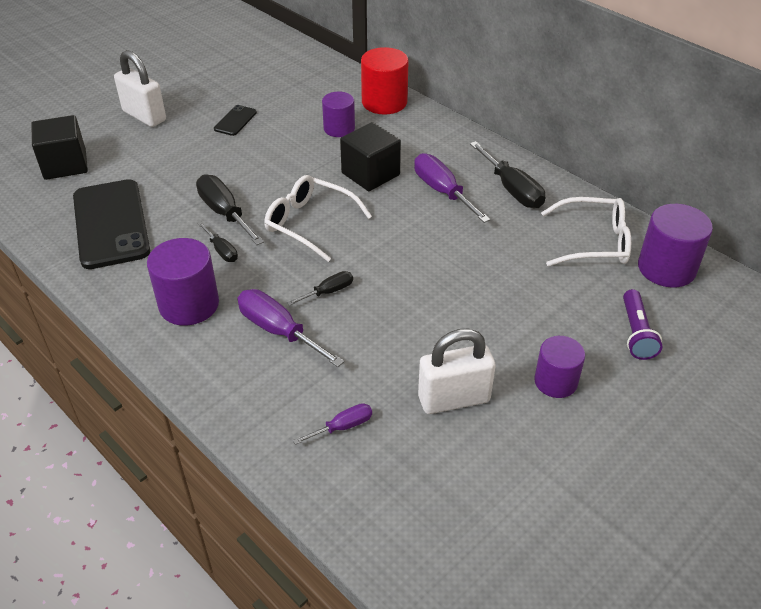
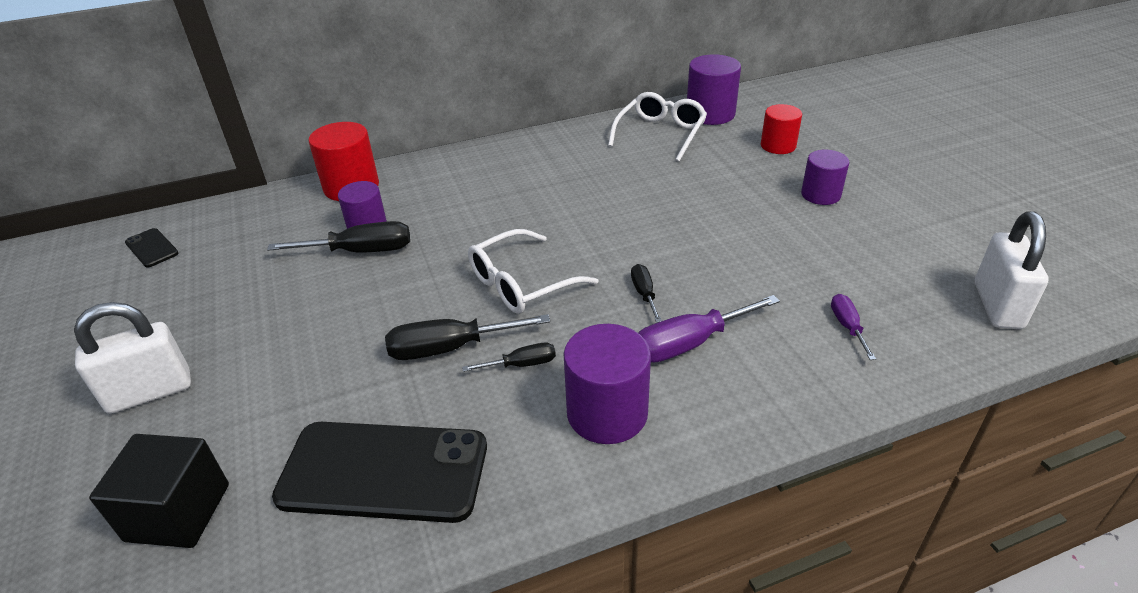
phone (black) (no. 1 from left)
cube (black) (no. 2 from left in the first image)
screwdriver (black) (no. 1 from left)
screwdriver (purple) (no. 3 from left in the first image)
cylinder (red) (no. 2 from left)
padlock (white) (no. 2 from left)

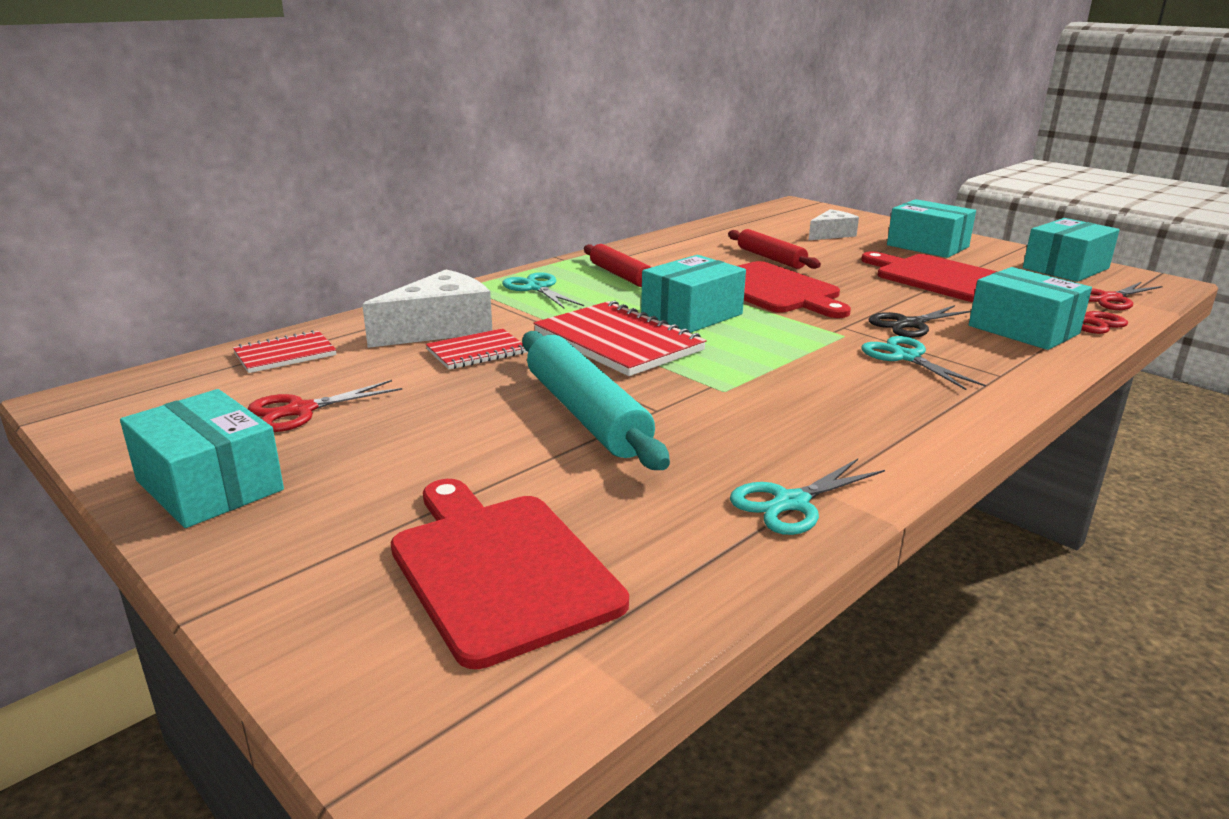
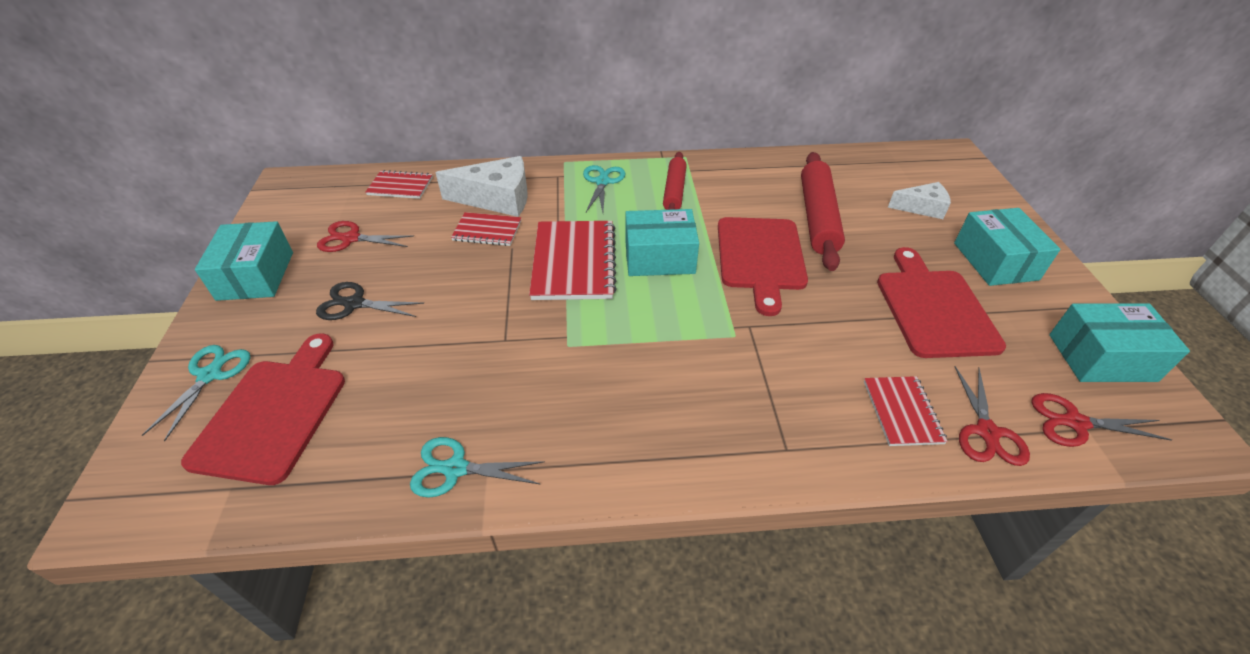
rolling pin (red) (no. 2 from left)
notebook (red) (no. 4 from left)
scissors (black)
rolling pin (turquoise)
scissors (turquoise) (no. 1 from left)

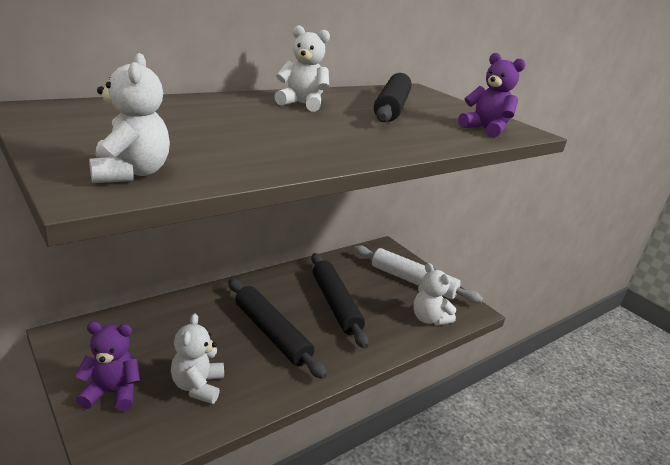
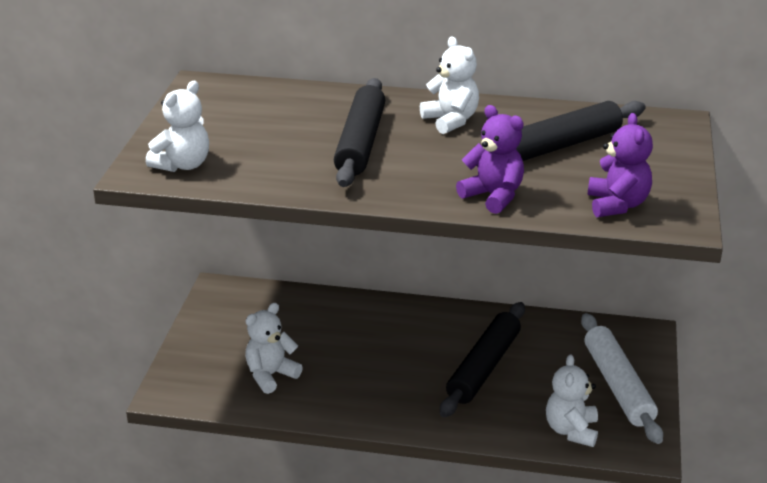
rolling pin (black) (no. 1 from left)
teddy bear (purple) (no. 1 from left)

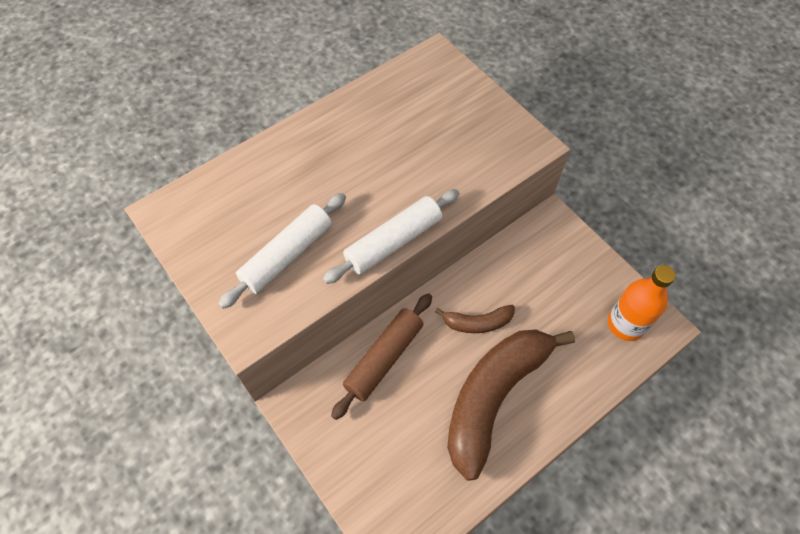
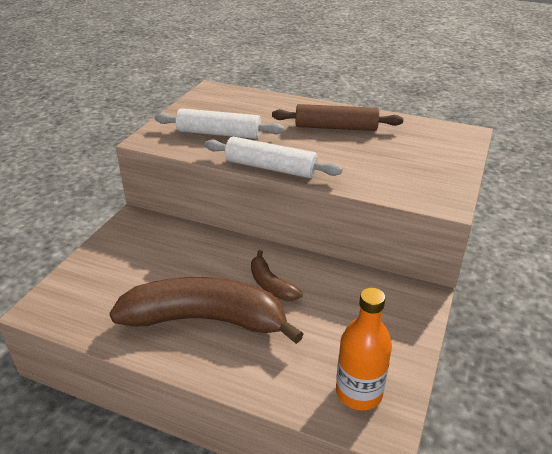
rolling pin (brown)

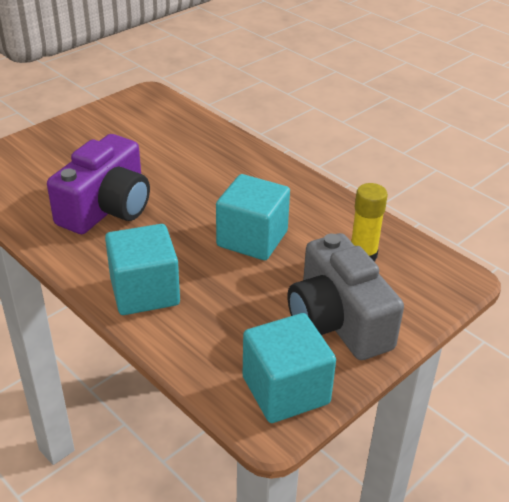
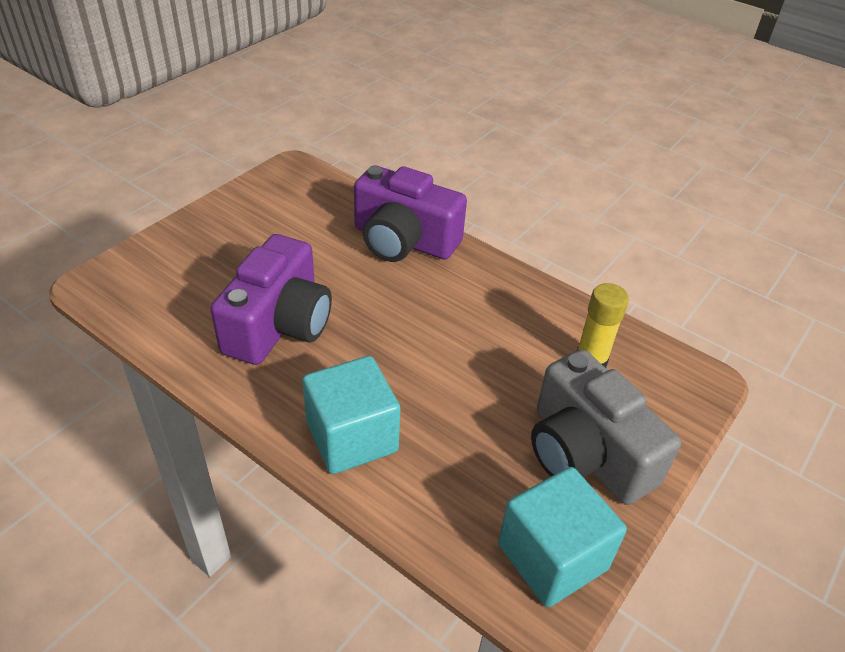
cube (turquoise) (no. 2 from left in the first image)
camera (purple) (no. 2 from left)

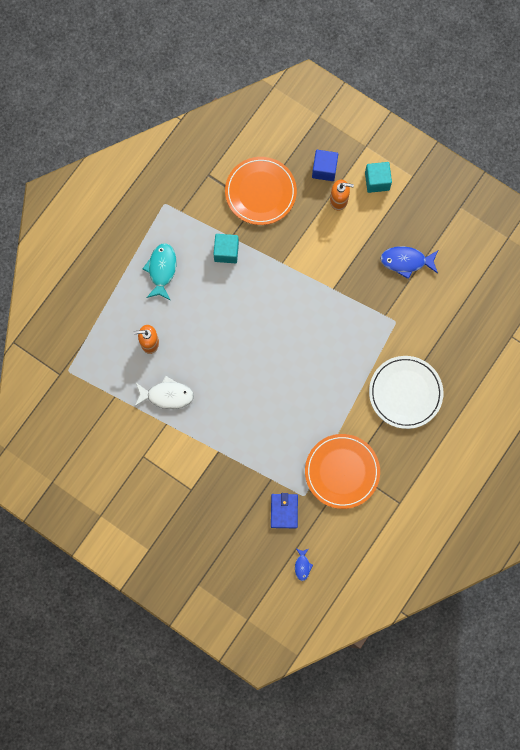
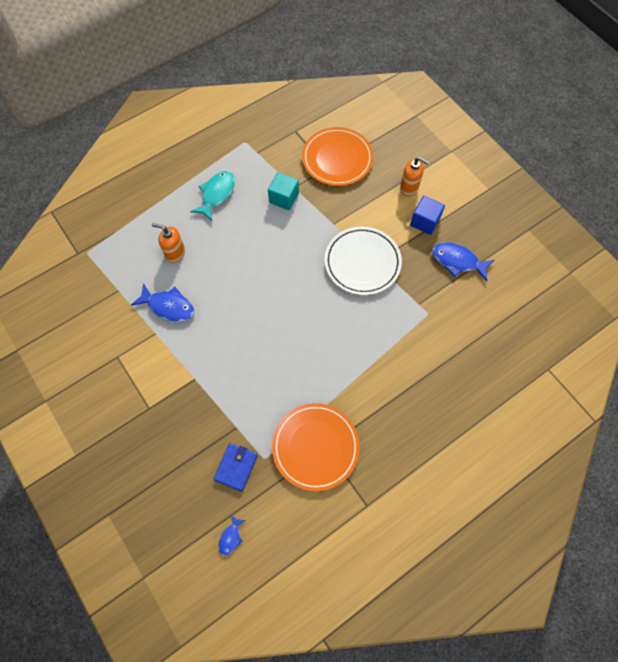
cube (blue)
cube (turquoise) (no. 2 from left in the first image)
plate (white)
fish (blue) (no. 1 from left)

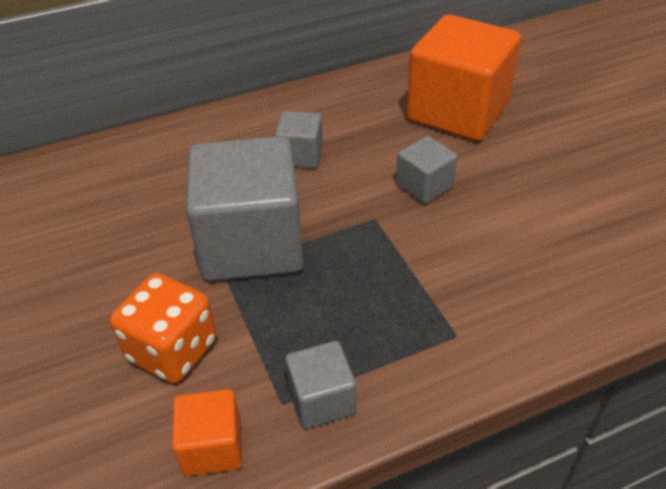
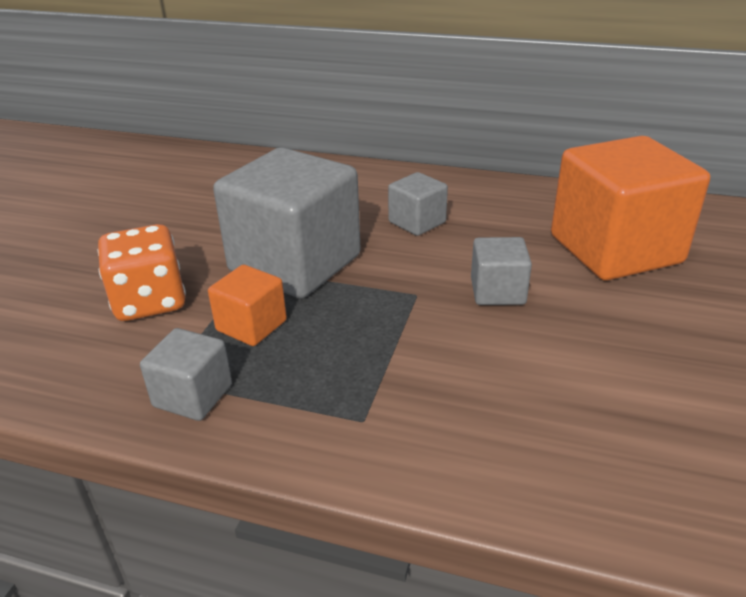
cube (orange) (no. 1 from left)

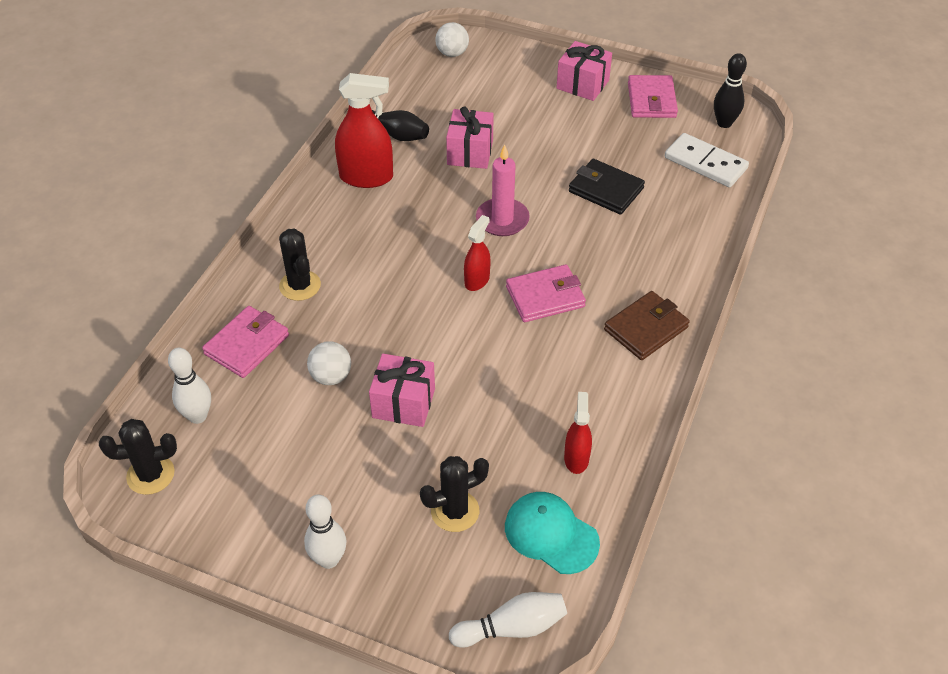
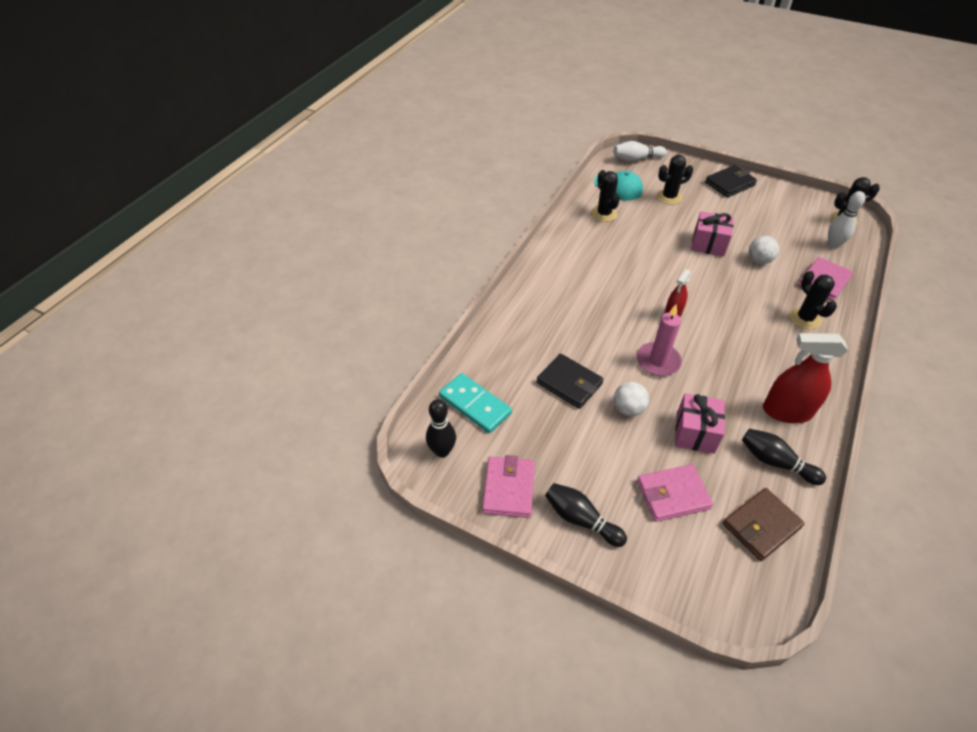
ball (white) (no. 1 from left)
bowling pin (black) (no. 2 from left)
domino (turquoise)
wallet (pink) (no. 2 from left)
wallet (brown)
cactus (black) (no. 1 from left)
wallet (black) (no. 2 from left)

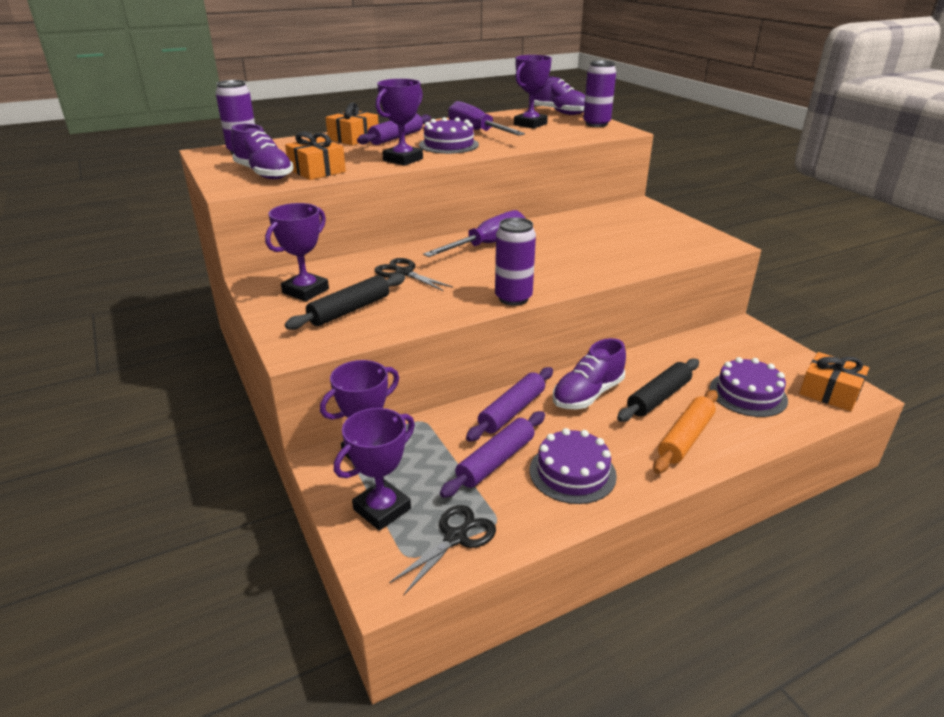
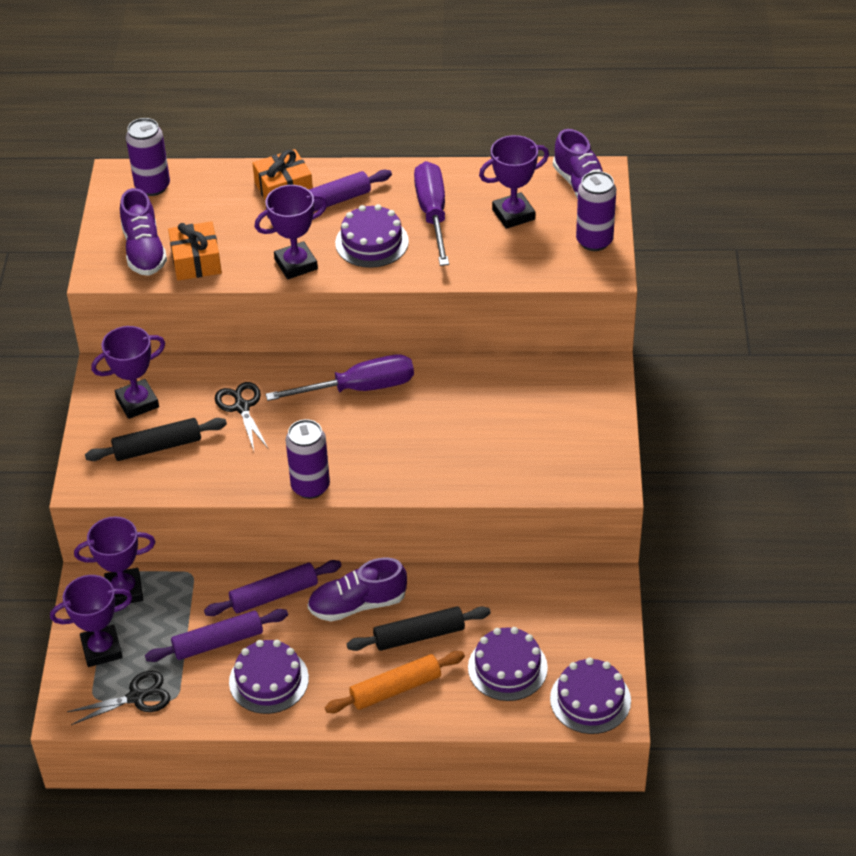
cake (purple) (no. 4 from left)

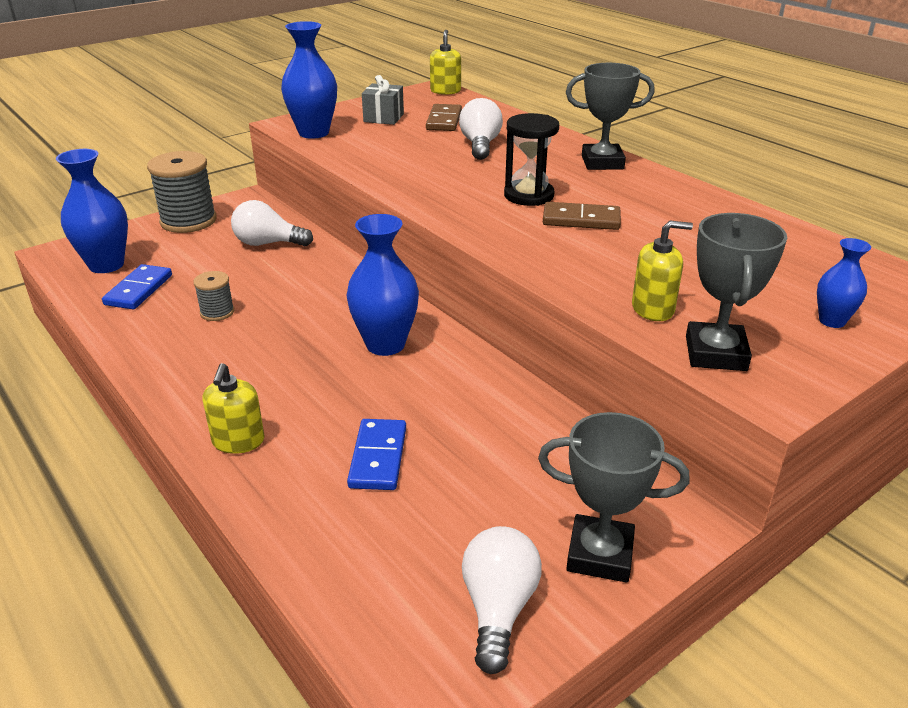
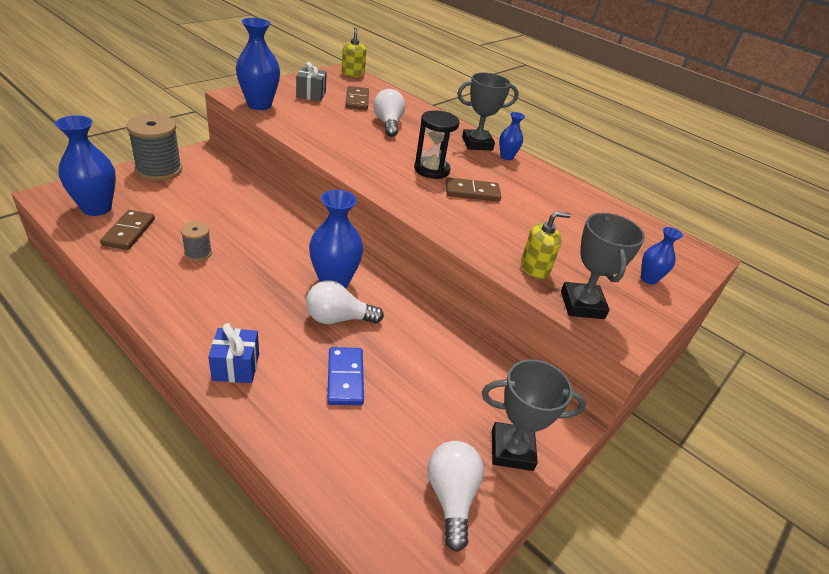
light bulb (white) (no. 1 from left)
domino (brown) (no. 1 from left)
gift (blue)
vase (blue) (no. 4 from left)

